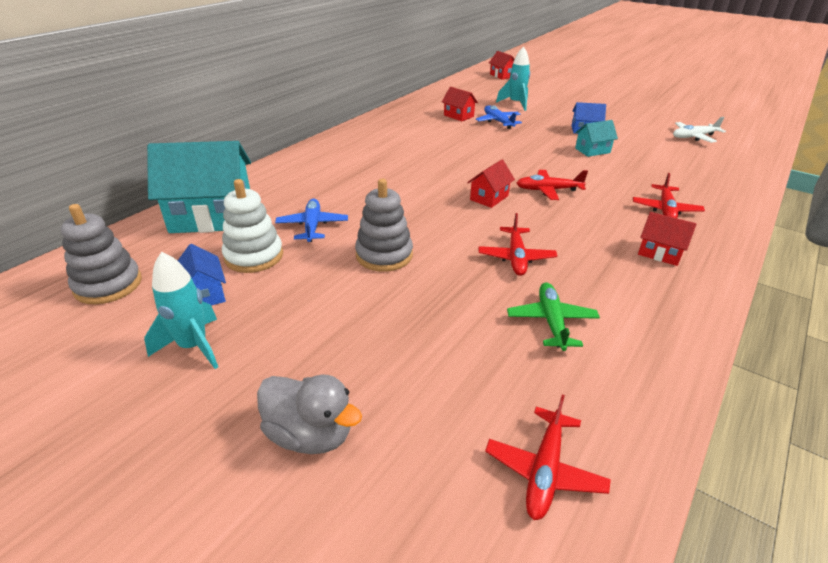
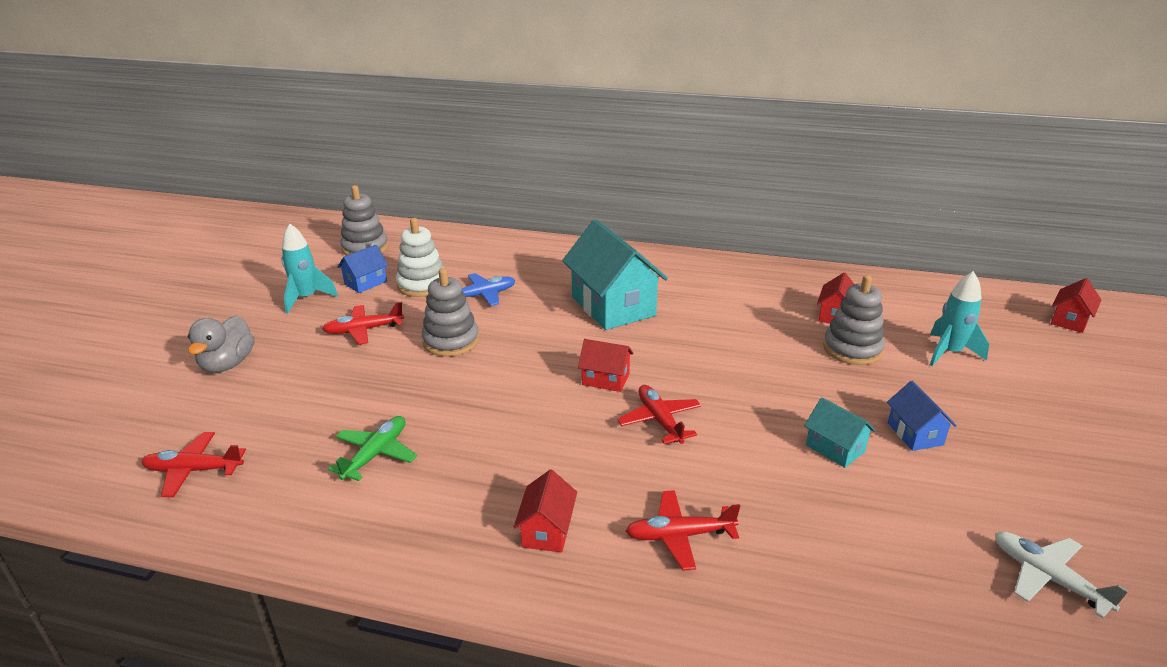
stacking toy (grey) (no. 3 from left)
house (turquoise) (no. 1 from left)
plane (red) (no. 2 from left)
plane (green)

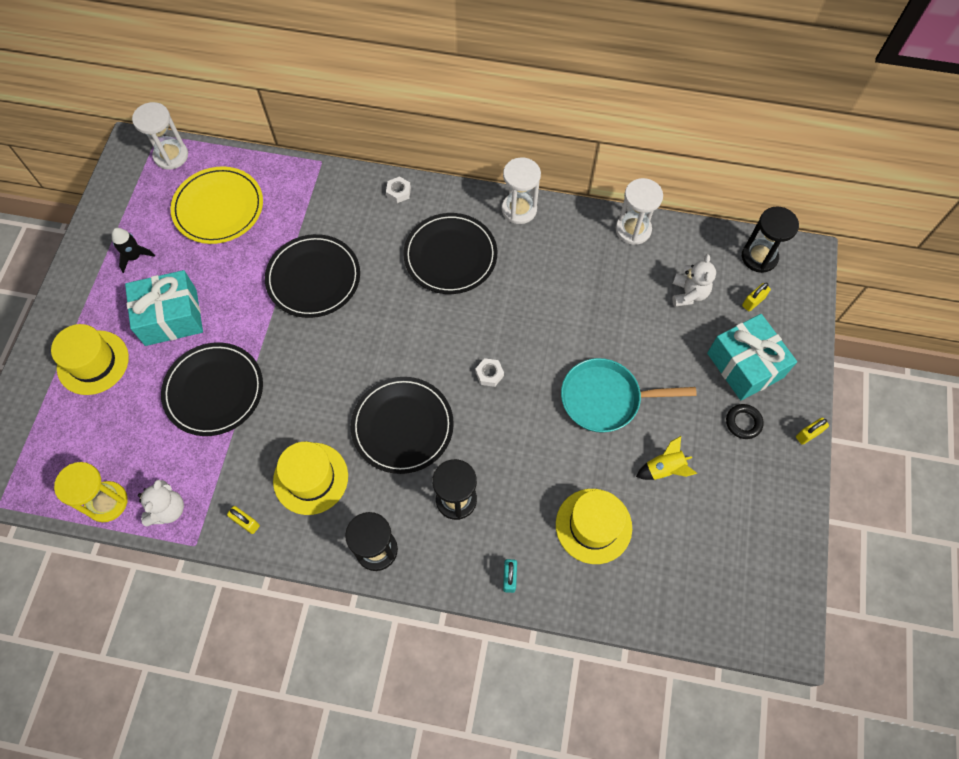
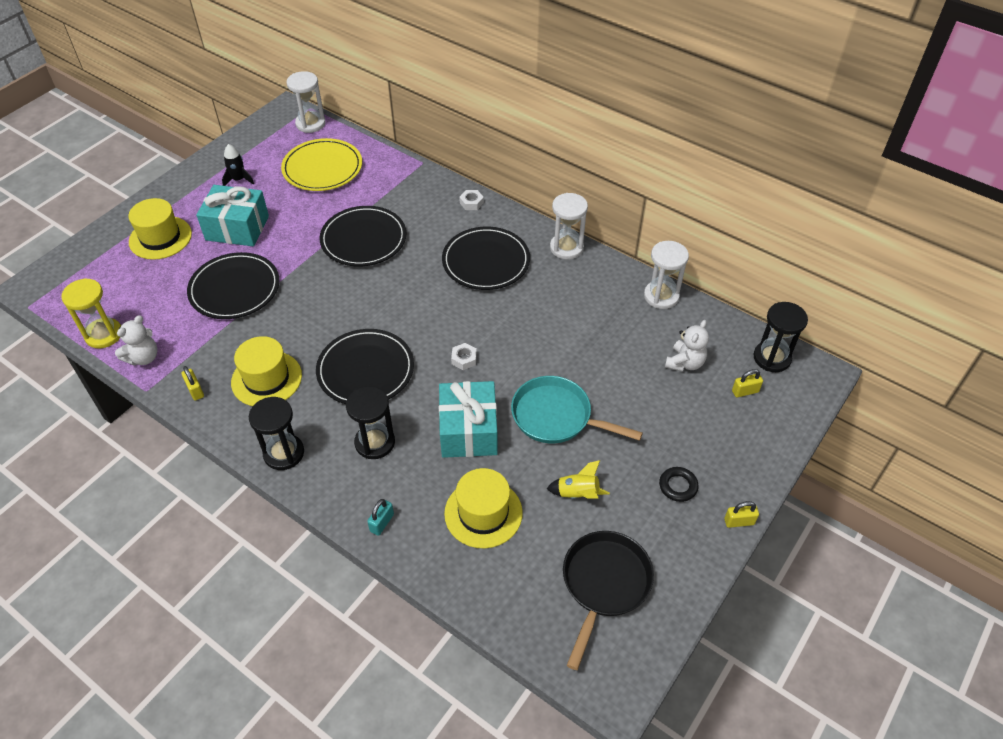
gift (turquoise) (no. 2 from left)
pan (black)

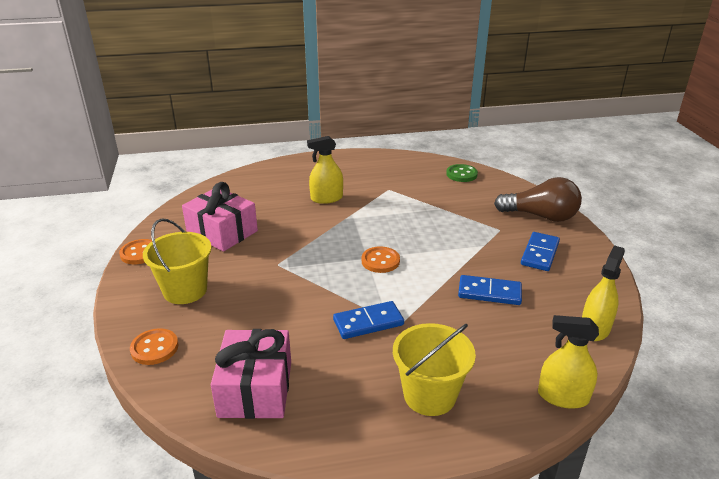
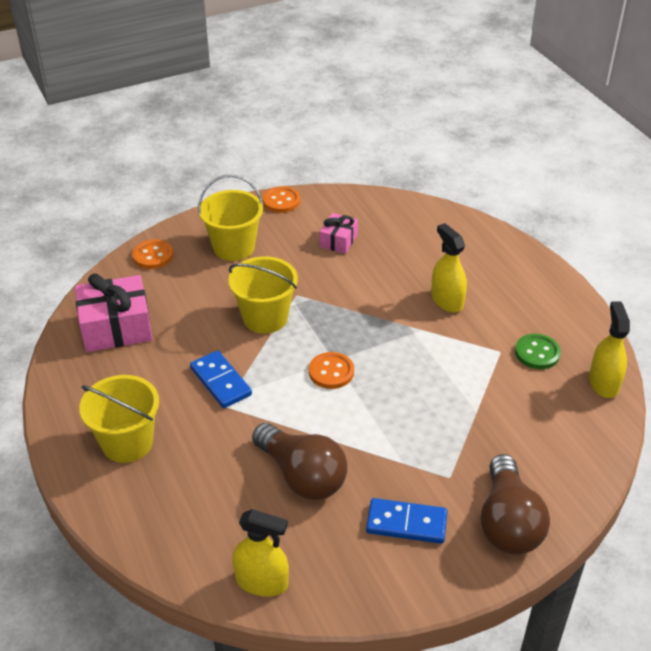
button (green)
gift (pink) (no. 2 from left)
light bulb (brown) (no. 1 from left)
spray bottle (yellow) (no. 3 from left)
bucket (yellow) (no. 3 from left)

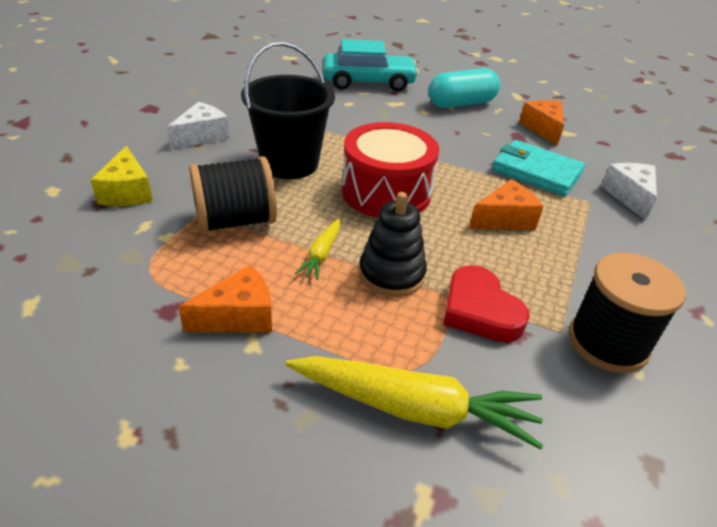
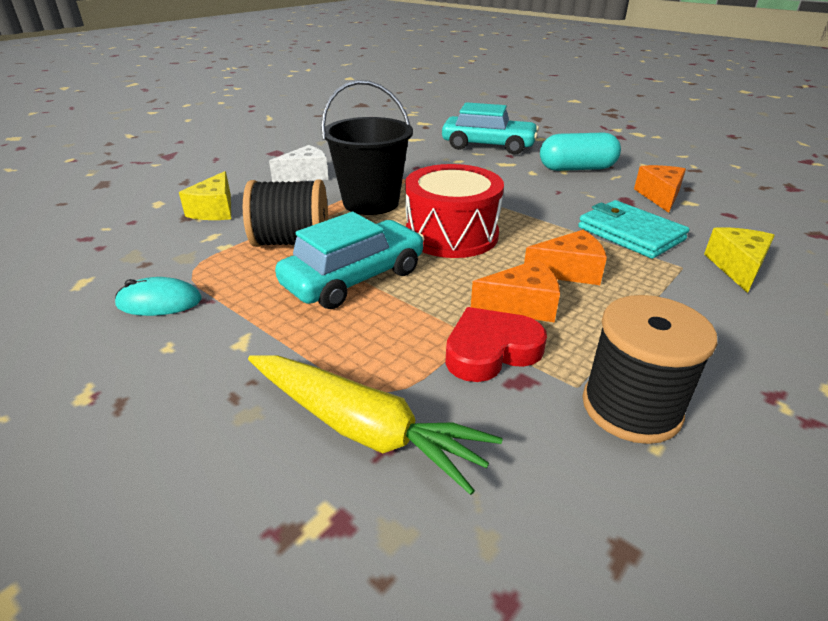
cheese (yellow) (no. 2 from left)
stacking toy (black)
car (turquoise) (no. 1 from left)
cheese (orange) (no. 1 from left)
heart (red)
mouse (turquoise)

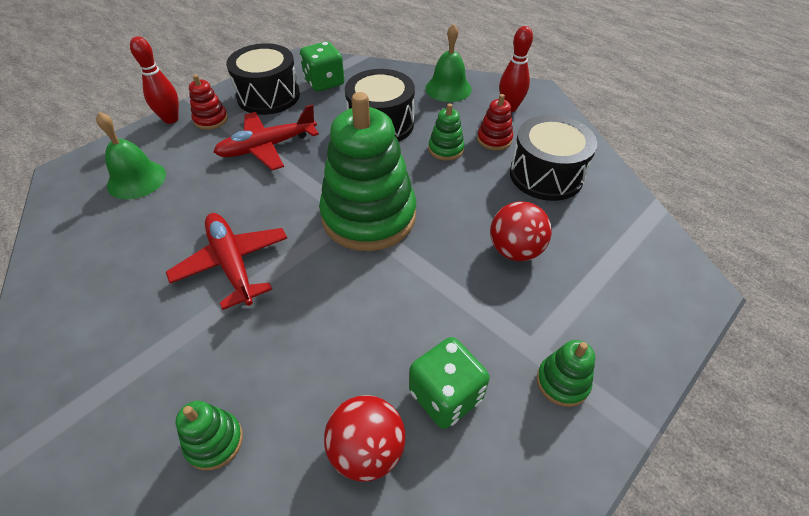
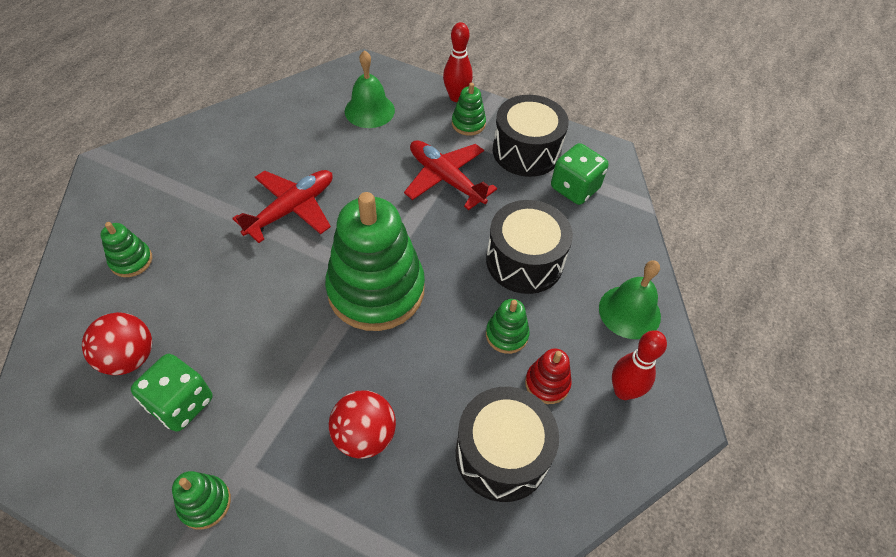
stacking toy (green) (no. 4 from left)

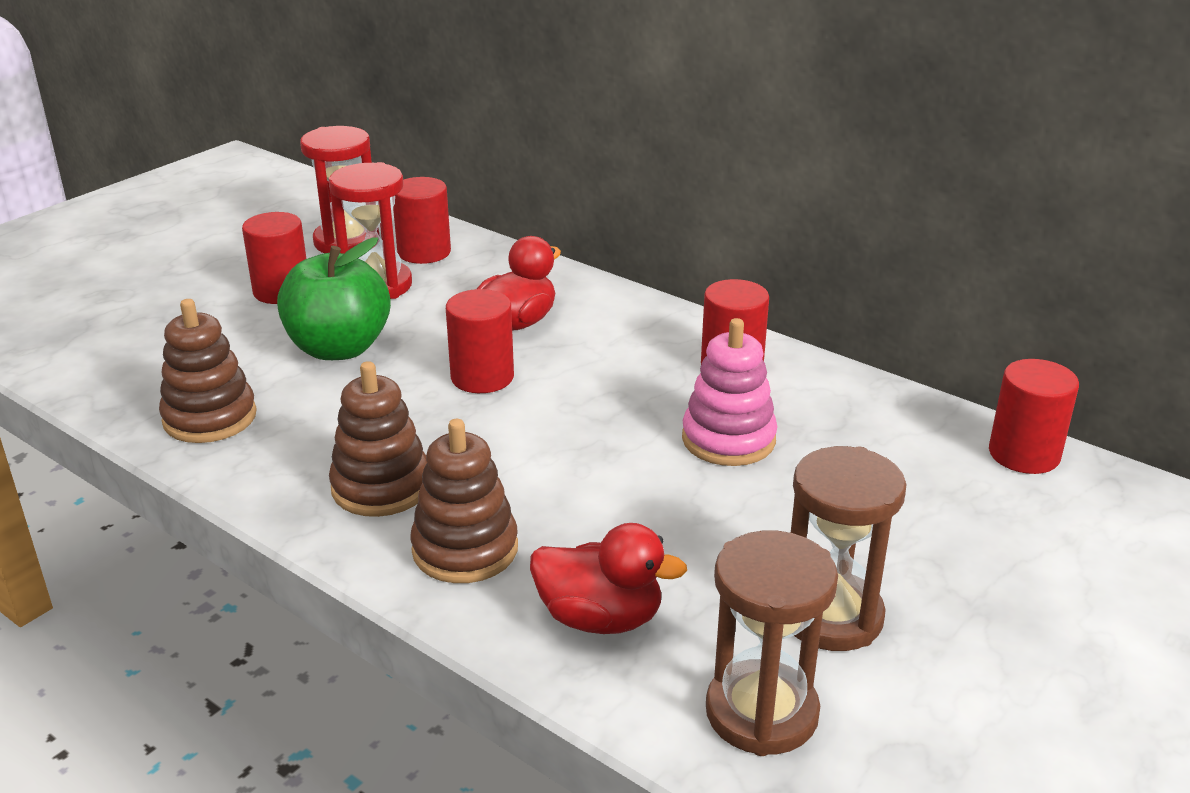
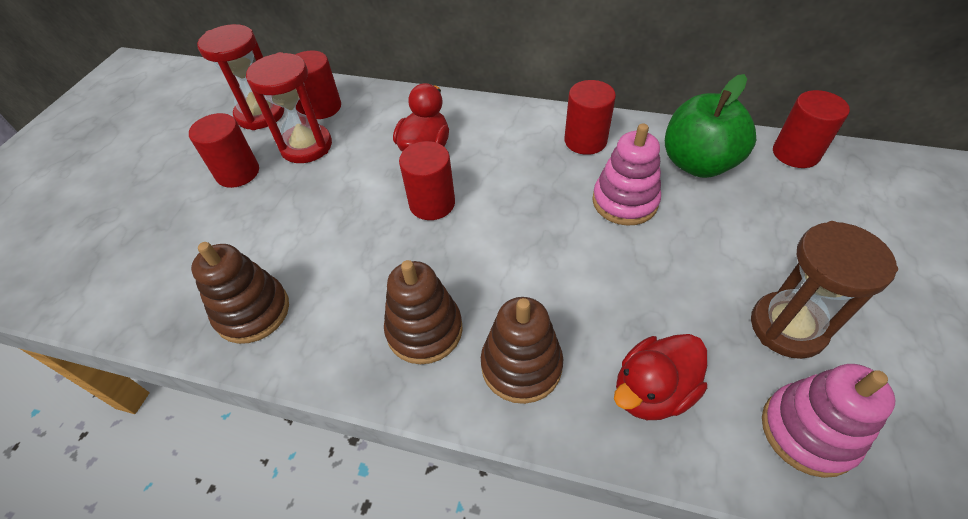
apple (green)
duck (red) (no. 2 from left)
stacking toy (pink) (no. 2 from left)

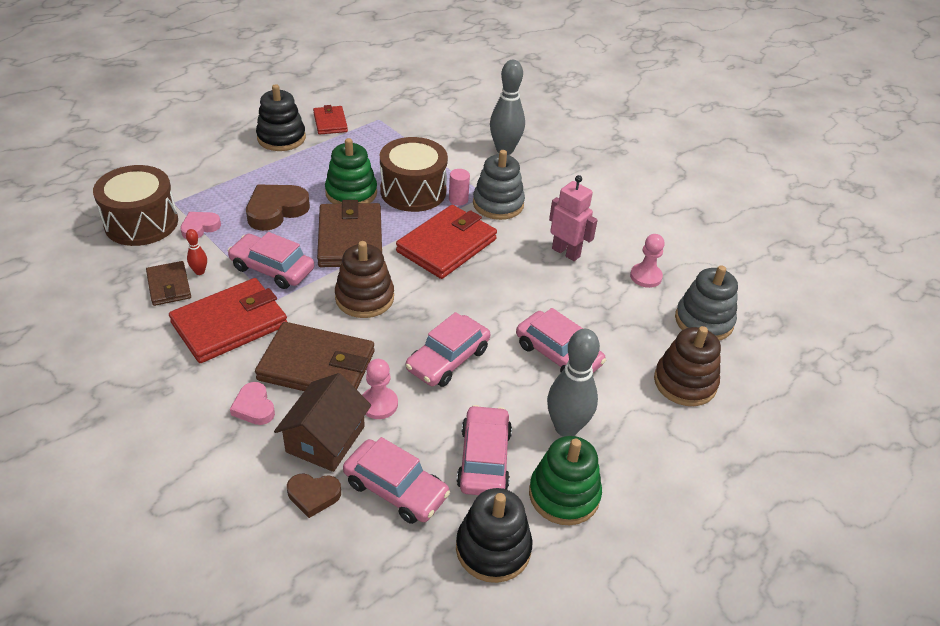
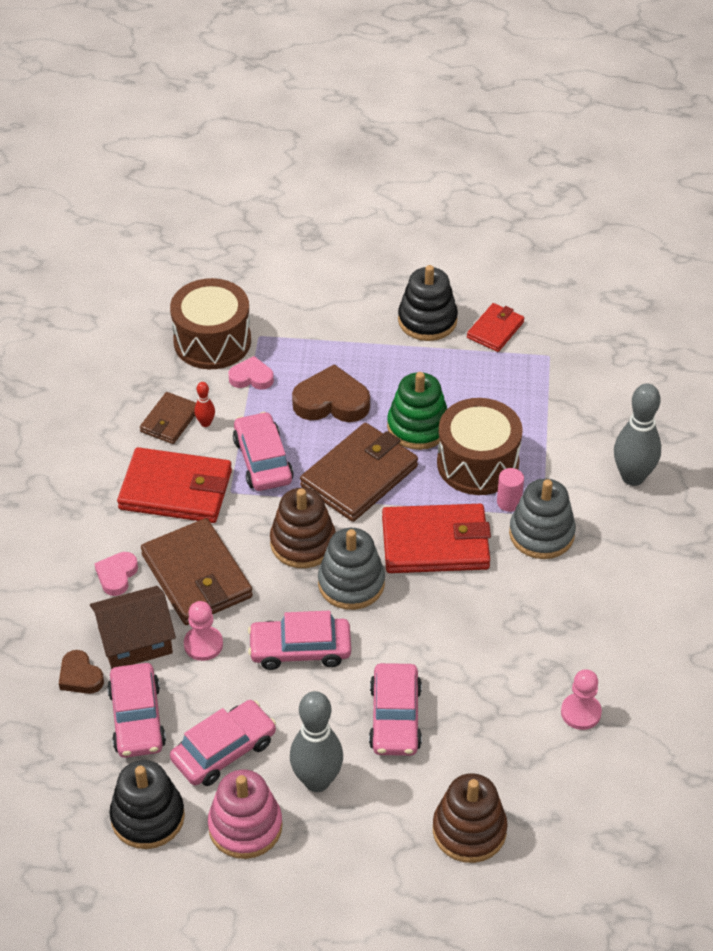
robot (pink)
stacking toy (grey) (no. 1 from left)
stacking toy (pink)

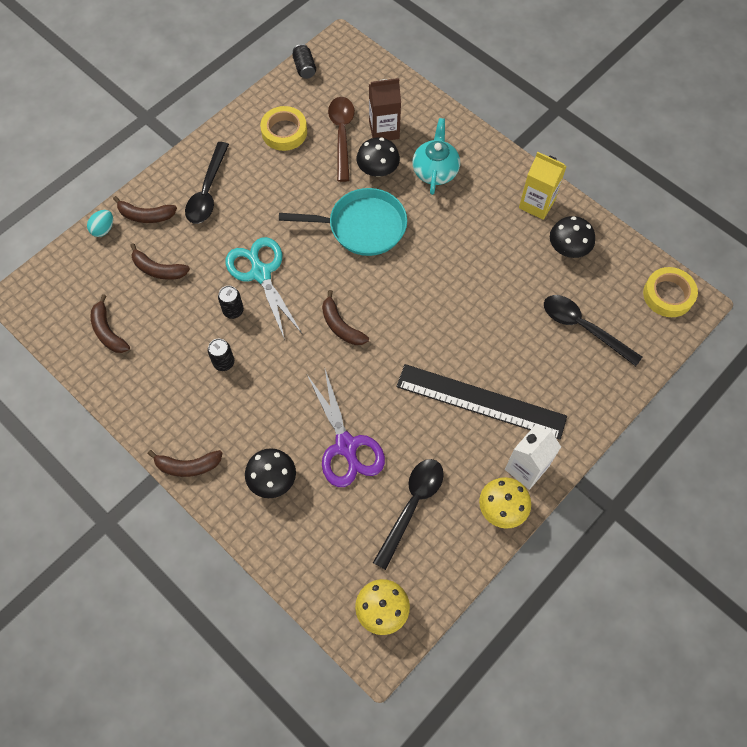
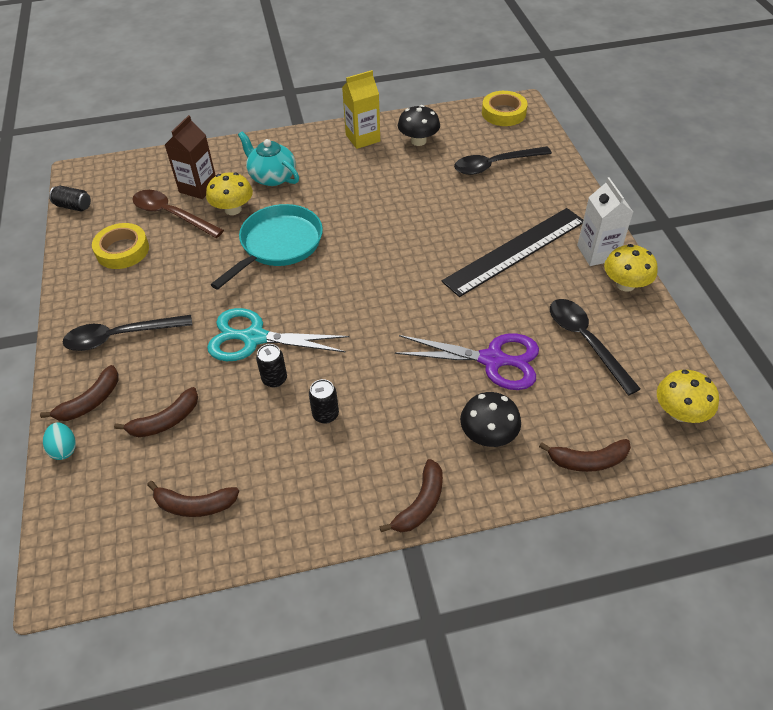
mushroom (yellow) (no. 1 from left)
spoon (black) (no. 1 from left)
banana (brown) (no. 5 from left)

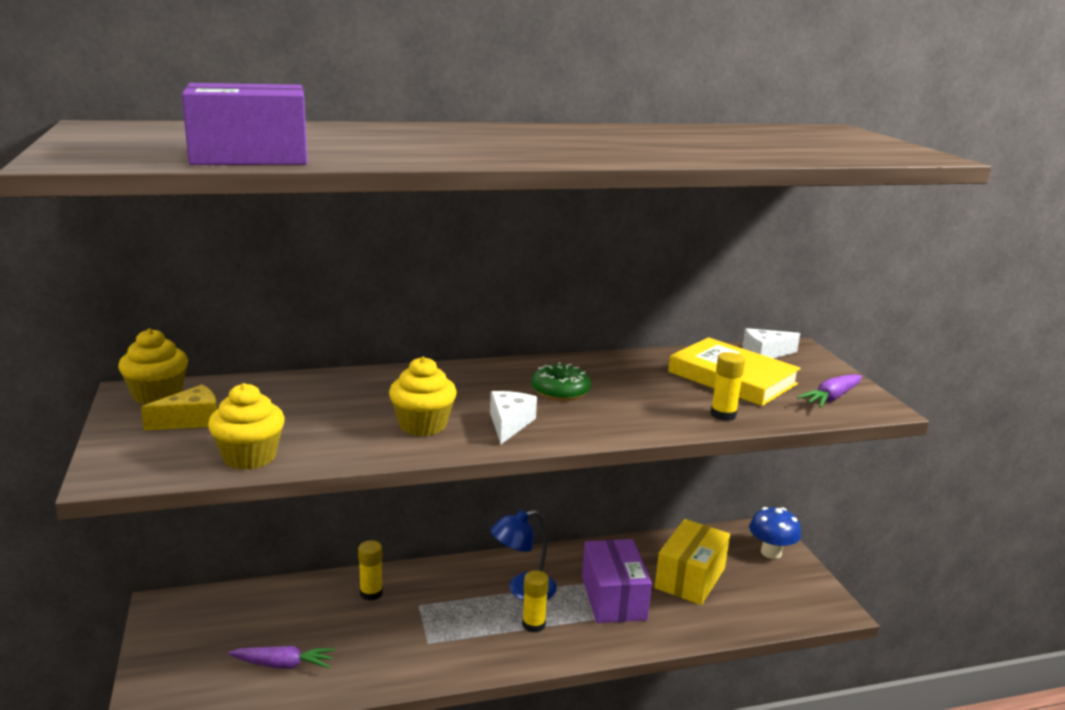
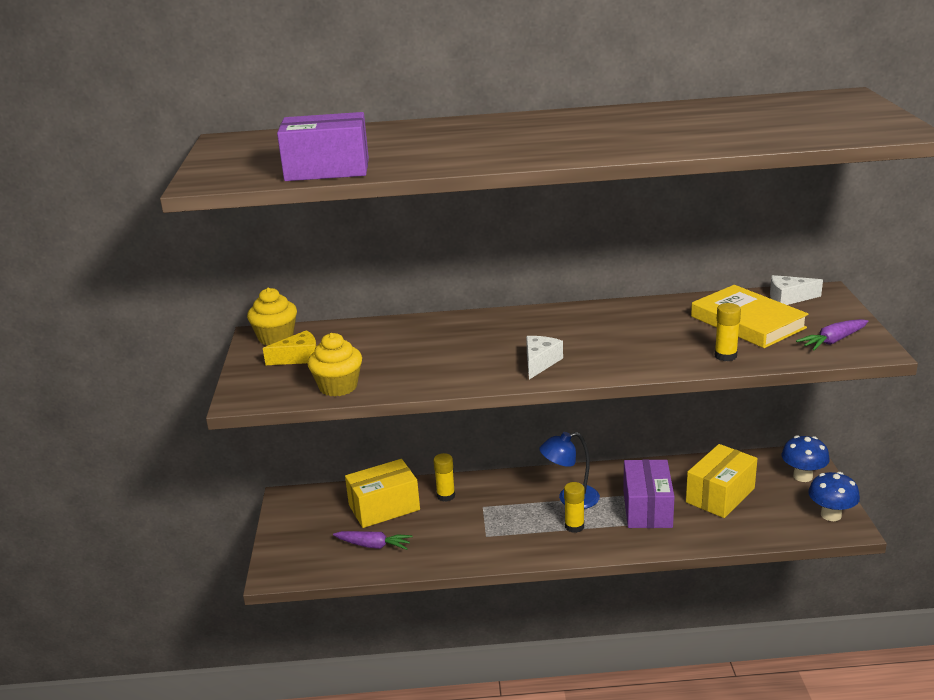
cupcake (yellow) (no. 3 from left in the first image)
donut (green)
box (yellow) (no. 1 from left)
mushroom (blue) (no. 2 from left)

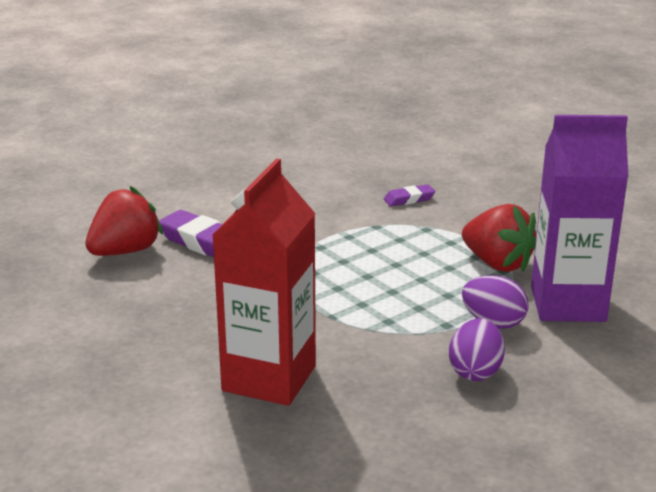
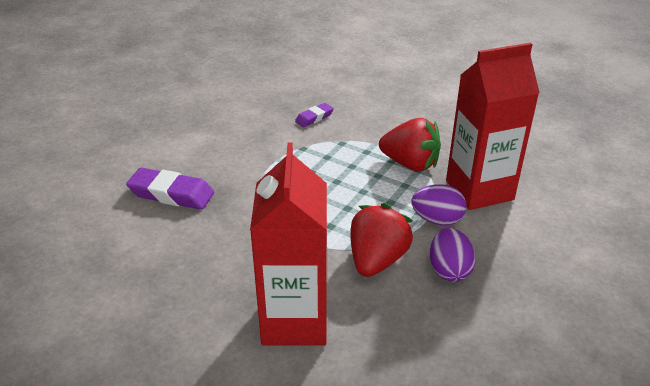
carton (red) (no. 2 from left)
strawberry (red) (no. 1 from left)

